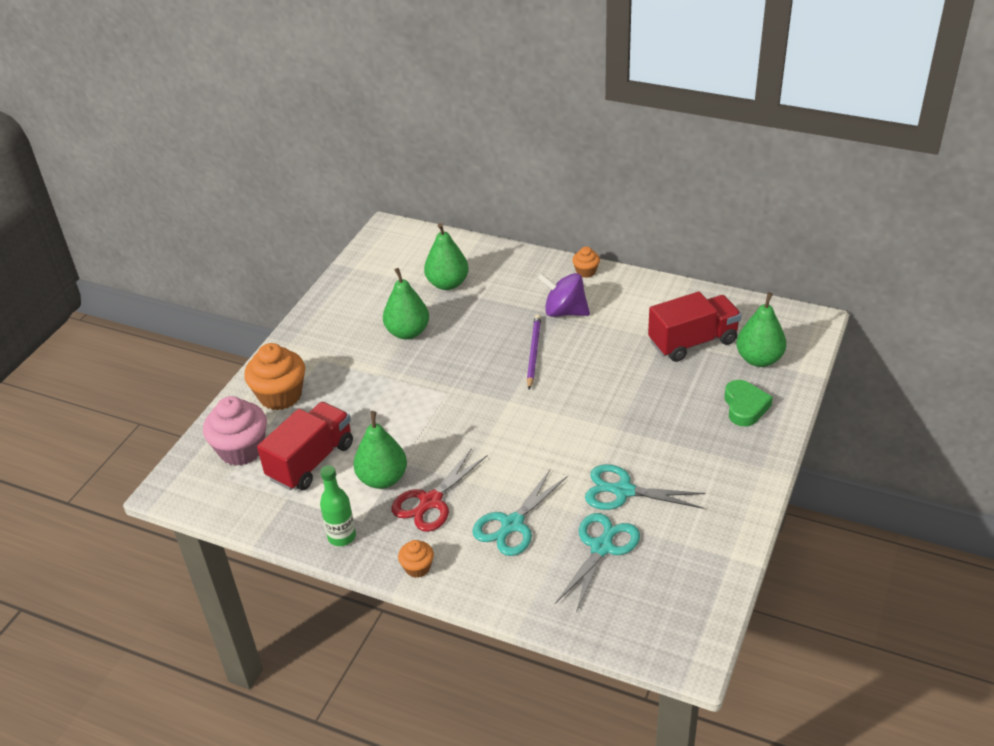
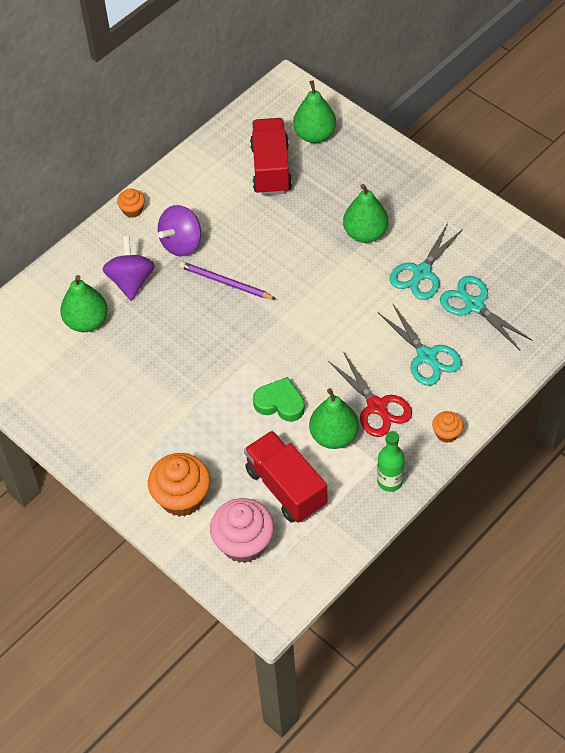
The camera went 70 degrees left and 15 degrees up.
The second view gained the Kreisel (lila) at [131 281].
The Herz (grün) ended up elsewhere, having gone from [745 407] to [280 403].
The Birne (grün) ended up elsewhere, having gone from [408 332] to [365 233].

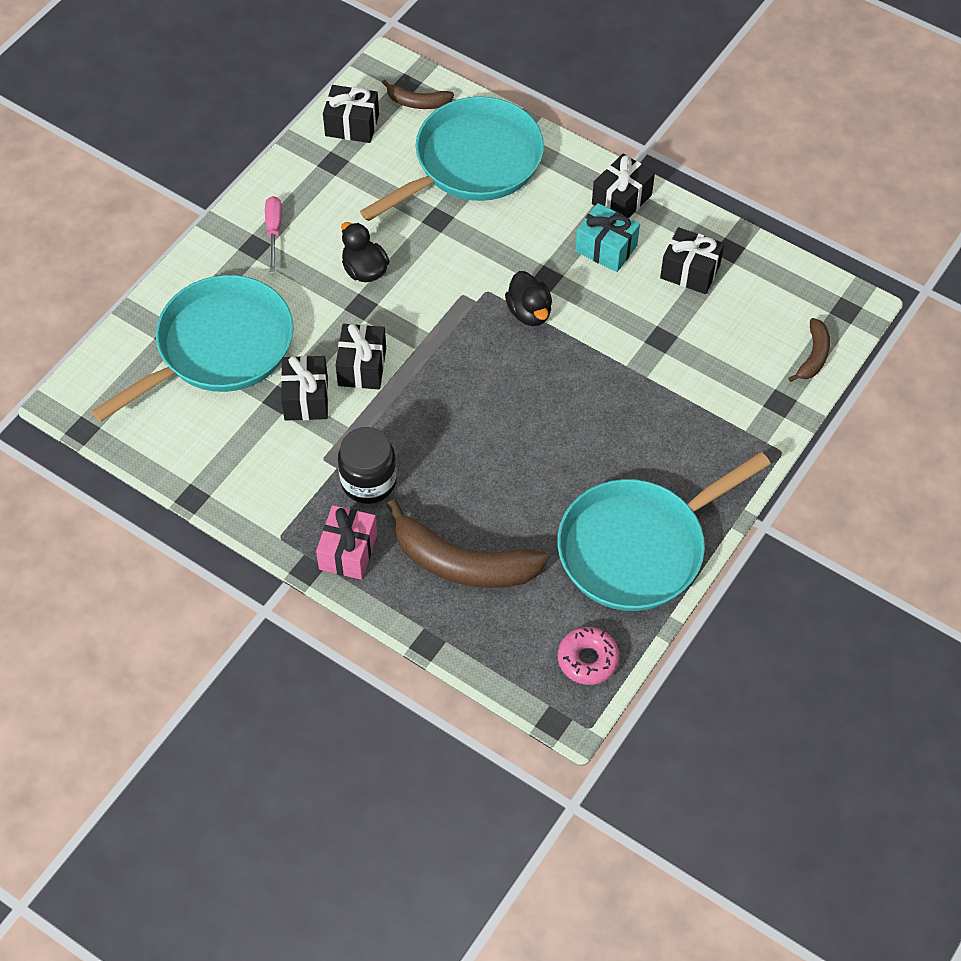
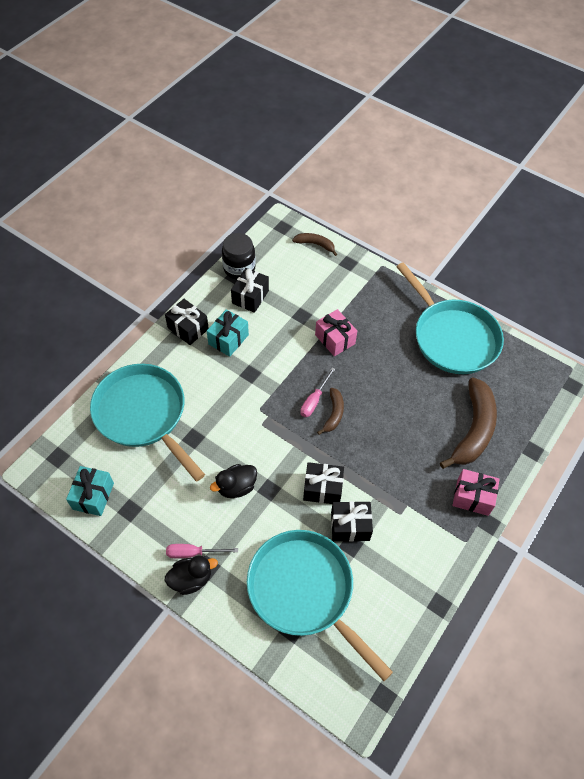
The camera went 90 degrees left and 0 degrees up.
What was the Geschenk (schwarz) at [352 125] turned into the Geschenk (türkis) at [93 496].
The Ente (schwarz) ended up elsewhere, having gone from [529 312] to [191 579].
The Einmachglas (schwarz) ended up elsewhere, having gone from [368 481] to [239 268].
The second view gained the Schraubenzieher (rosa) at [314 400].
The second view gained the Geschenk (rosa) at [335 339].
The Banane (braun) ended up elsewhere, having gone from [417 102] to [333 413].
The second view lost the Donut (rosa) at [588 659].

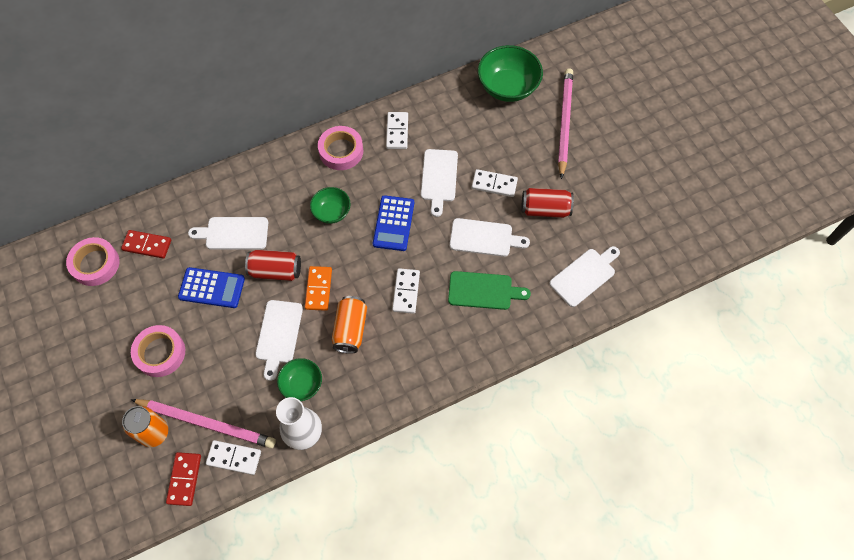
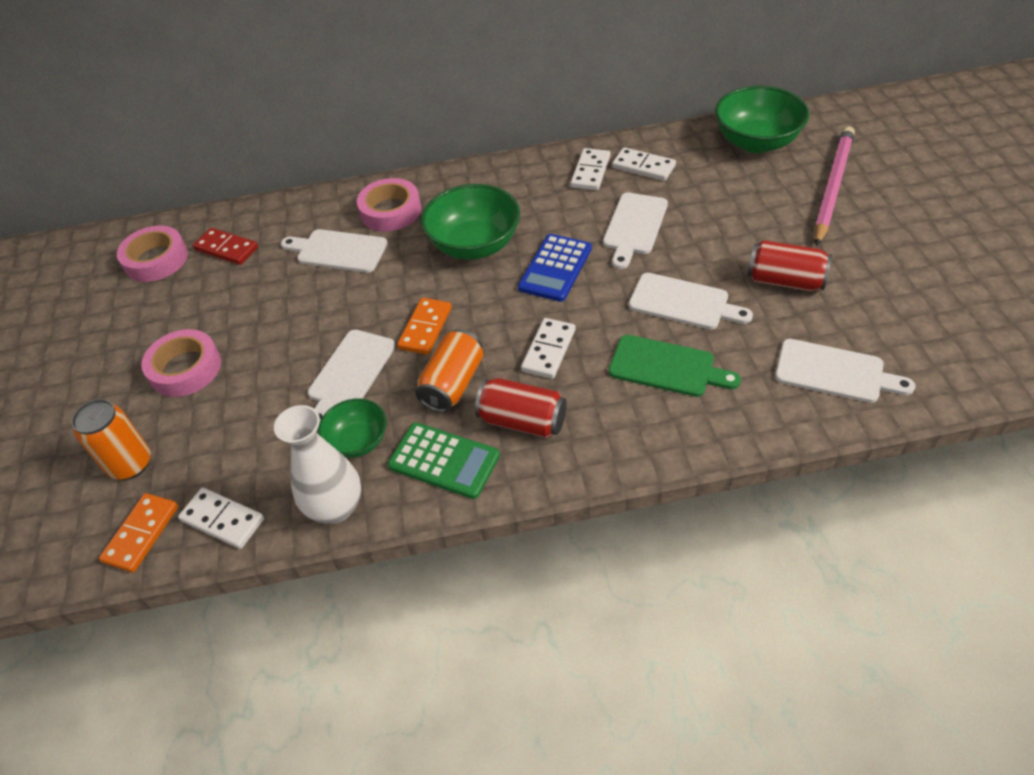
The camera went 20 degrees right and 15 degrees down.
What was the Dominostein (rot) at [184 479] turned into the Dominostein (orange) at [141 534].
The Klebeband (rosa) ended up elsewhere, having gone from [341 151] to [390 211].
The second view gained the Taschenrechner (grün) at [444 461].
The size of the Schüssel (grün) at [331 212] changed by a factor of 1.72.
The Dose (rot) ended up elsewhere, having gone from [275 271] to [522 421].
The Dominostein (weiß) ended up elsewhere, having gone from [494 184] to [643 167].
The Schneidebrett (weiß) at [584 276] ended up facing another way, 45 degrees clockwise from before.
The second view lost the Bleistift (rosa) at [206 423].
The second view lost the Taschenrechner (blau) at [212 288].

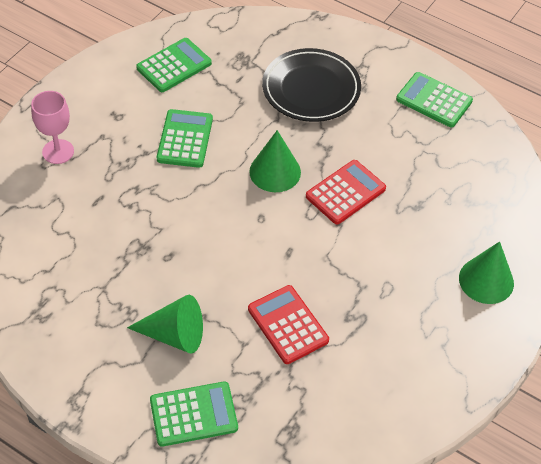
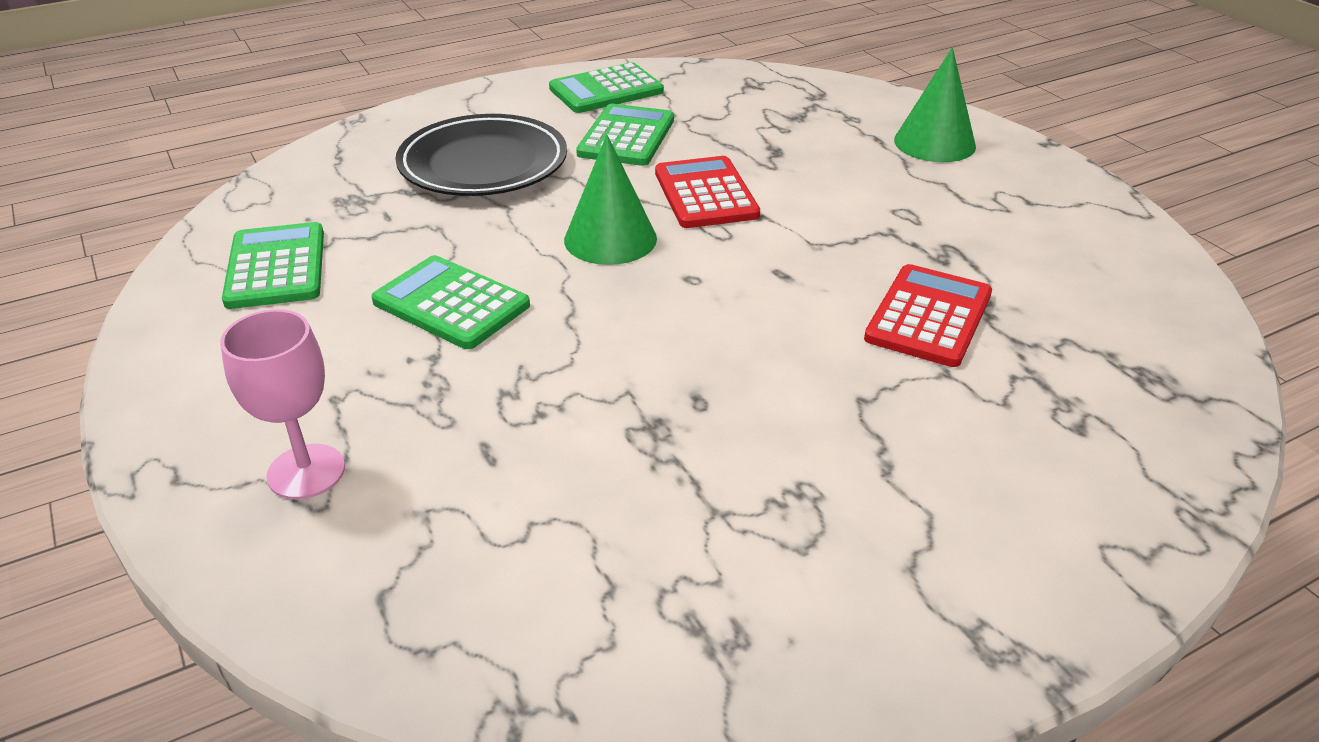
The camera went 60 degrees left and 15 degrees down.
The Taschenrechner (grün) ended up elsewhere, having gone from [193 414] to [626 137].
The Taschenrechner (rot) at [288 325] ended up facing another way, 120 degrees clockwise from before.
The second view lost the Kegel (grün) at [174 335].

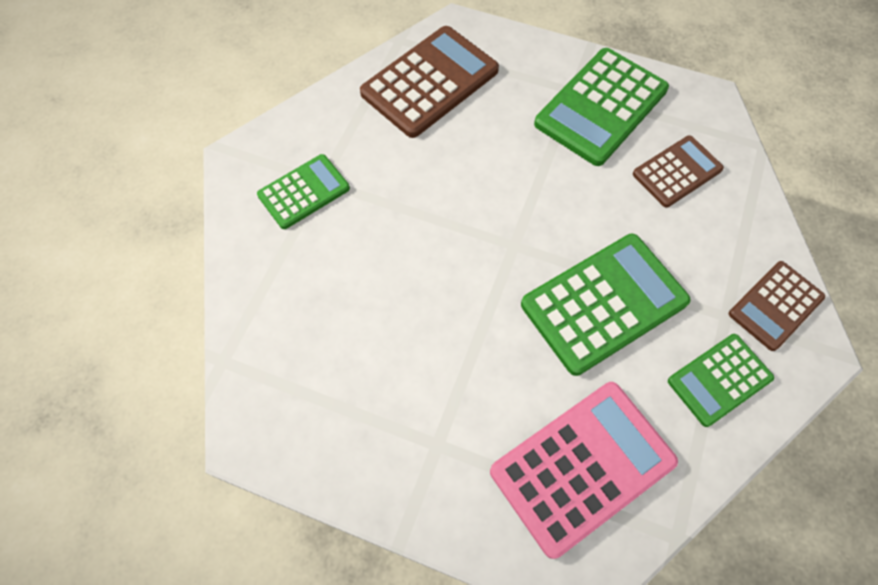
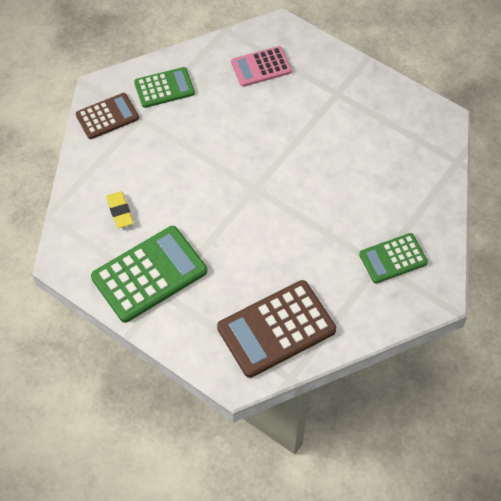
The camera went 165 degrees left and 5 degrees down.
Where the Taschenrechner (braun) stood at [677 172], the Radiergummi (gelb) came to stand at [120 211].
The size of the Taschenrechner (rosa) at [582 466] changed by a factor of 0.59.
The second view lost the Taschenrechner (grün) at [604 303].

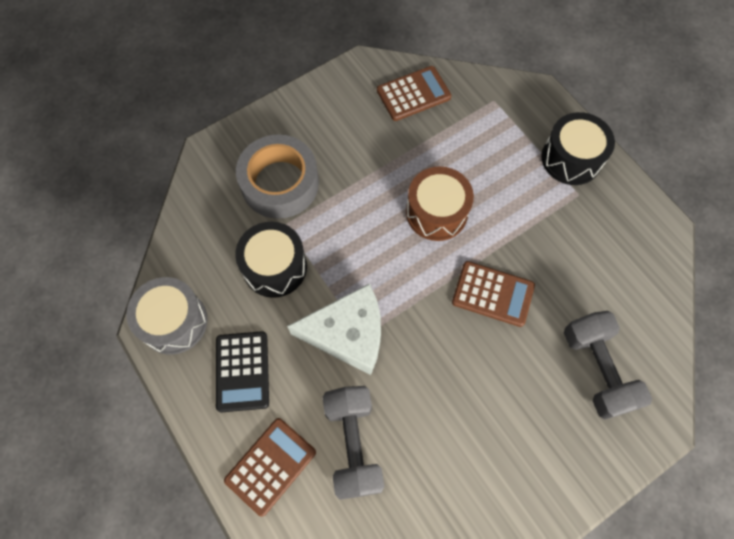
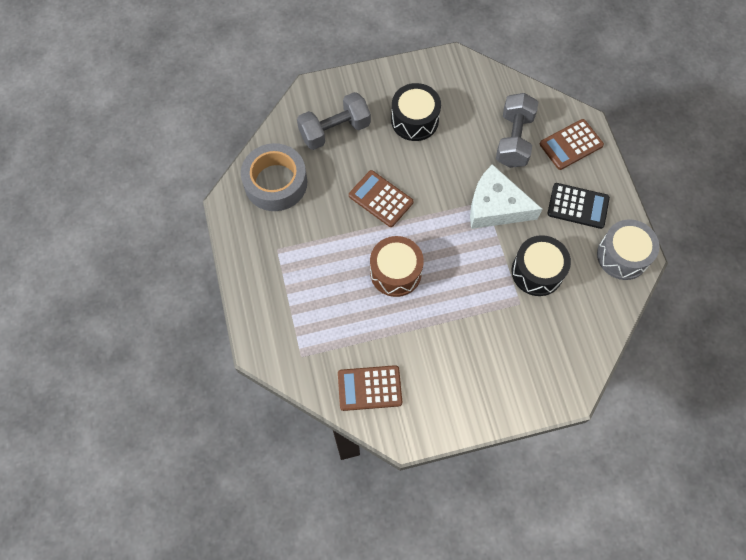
The camera went 160 degrees left and 0 degrees up.
The Klebeband (grau) ended up elsewhere, having gone from [280 183] to [275 182].
The Hantel (grau) at [597 369] ended up facing another way, 60 degrees clockwise from before.
The Trommel (schwarz) ended up elsewhere, having gone from [571 158] to [414 120].
The Taschenrechner (schwarz) at [242 371] ended up facing another way, 90 degrees clockwise from before.

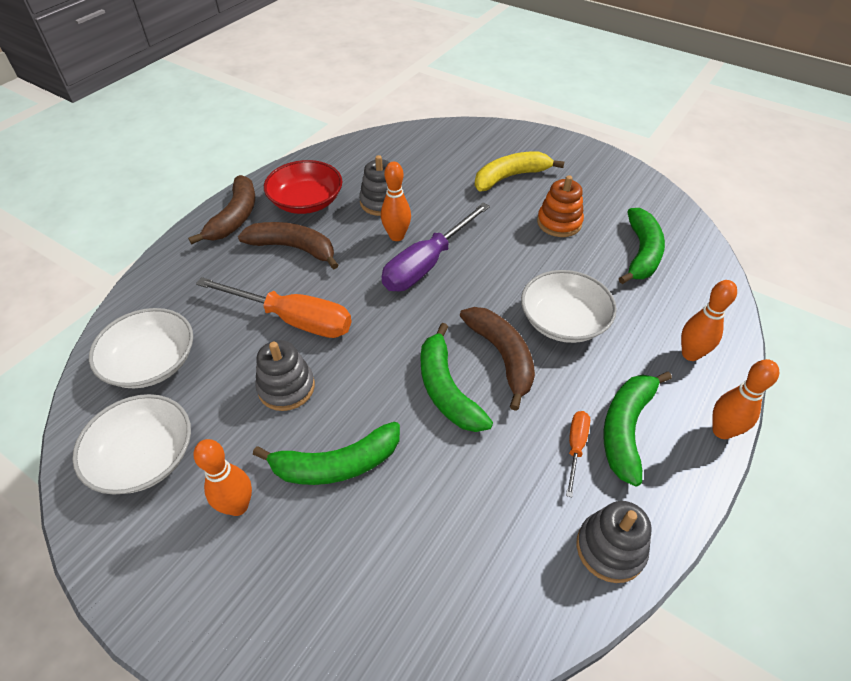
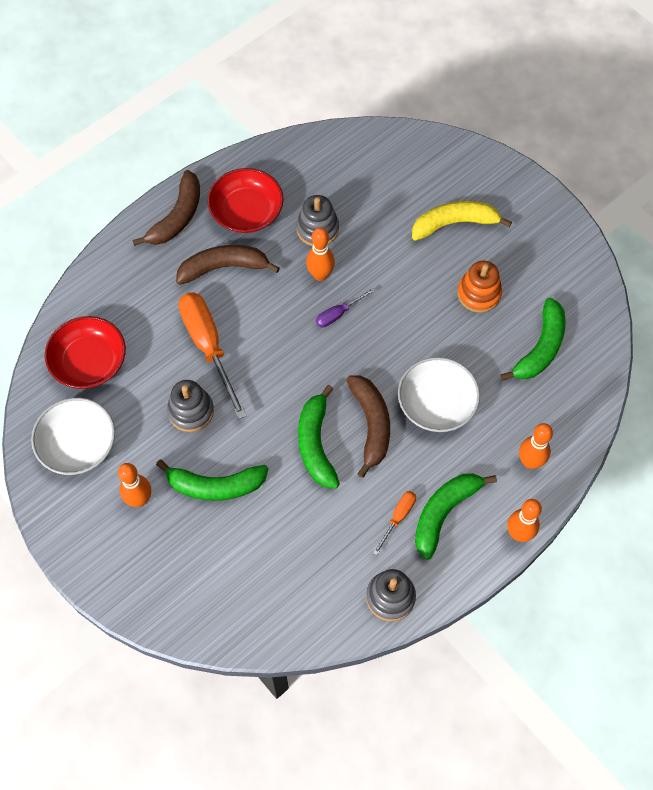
The camera went 15 degrees right and 15 degrees up.
What was the Schüssel (weiß) at [151 362] turned into the Schüssel (rot) at [89 362].
The Banane (braun) at [293 248] ended up facing another way, 45 degrees counterclockwise from before.
The Schraubenzieher (orange) at [293 319] ended up facing another way, 150 degrees counterclockwise from before.
The size of the Schraubenzieher (lila) at [427 264] changed by a factor of 0.48.

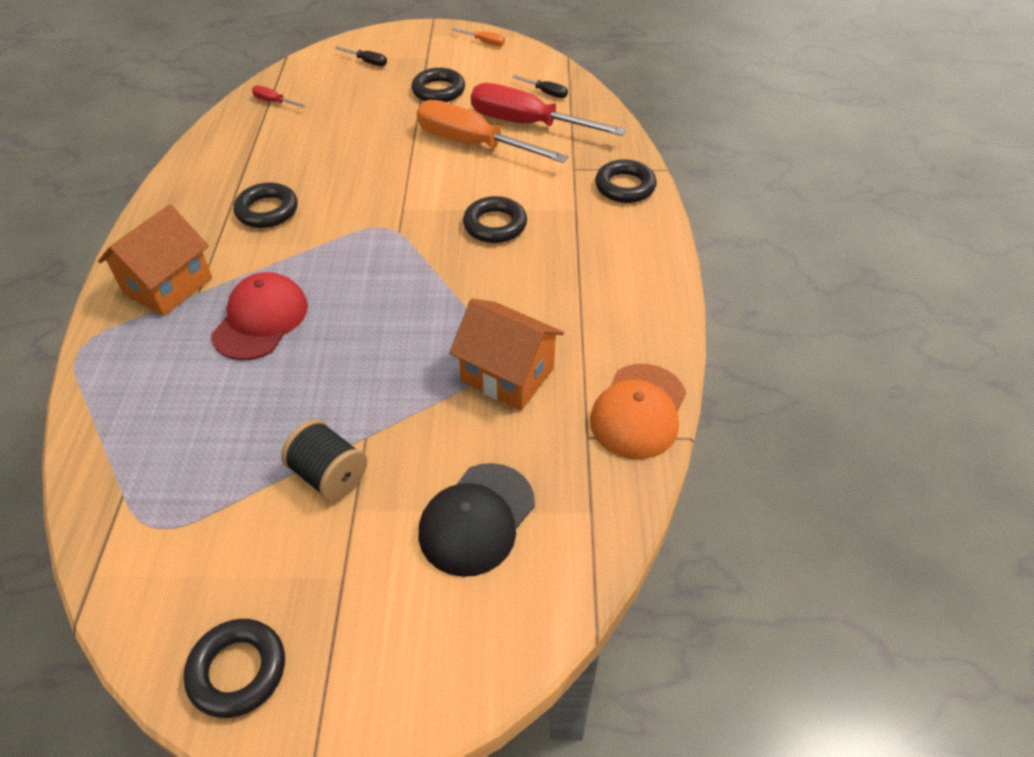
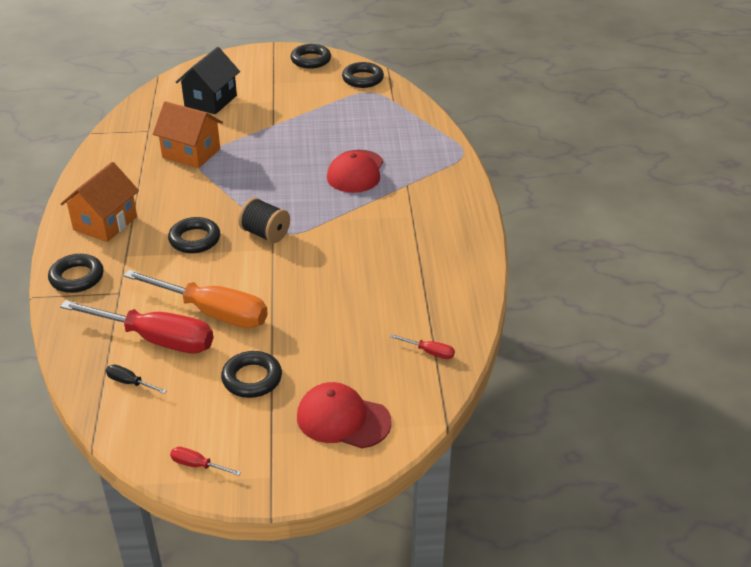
The camera went 175 degrees right and 10 degrees down.
The Haus (orange) ended up elsewhere, having gone from [168 286] to [105 223].
What was the Schraubenzieher (orange) at [484 42] turned into the Schraubenzieher (rot) at [197 465].
Where the Kappe (schwarz) stood at [477 519], the Haus (schwarz) came to stand at [210 101].
The Garnrolle (schwarz) ended up elsewhere, having gone from [329 475] to [265 234].
Where the Schraubenzieher (schwarz) stood at [367 62], the Kappe (rot) came to stand at [343 419].
The Ring (schwarz) ended up elsewhere, having gone from [267 210] to [363 79].
The second view lost the Kappe (orange) at [638 411].

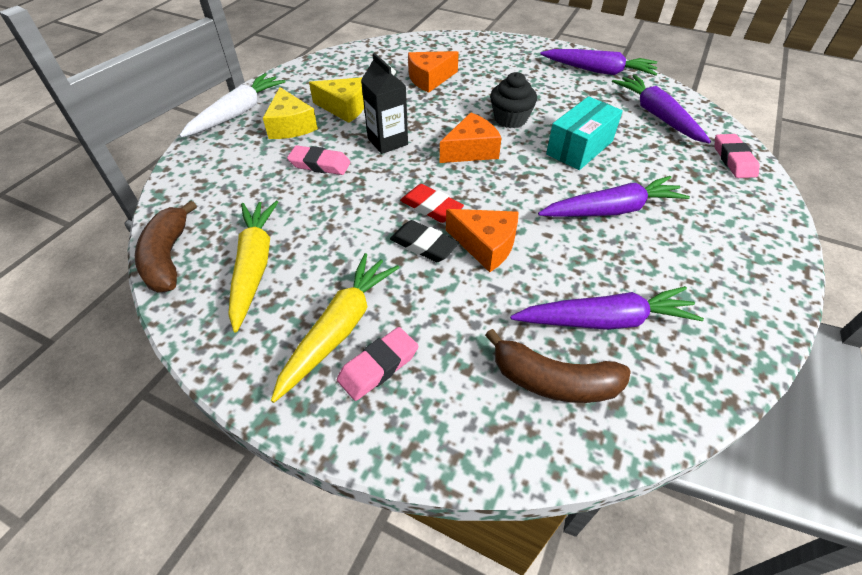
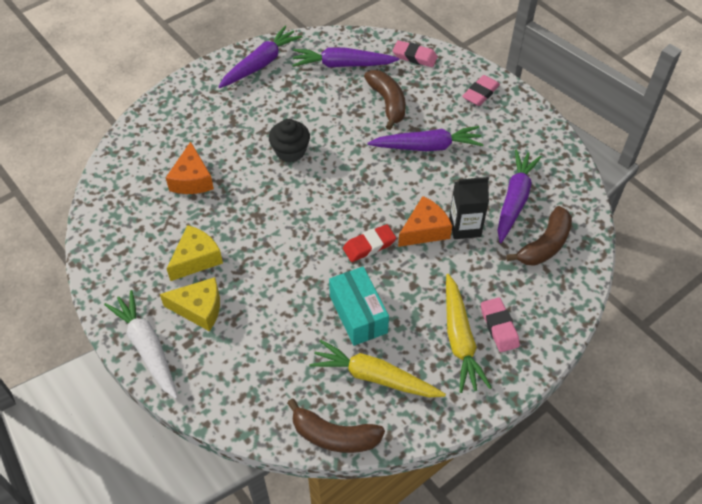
The camera went 65 degrees left and 5 degrees up.
The Schachtel (türkis) ended up elsewhere, having gone from [579 147] to [358 314].
The second view gained the Banane (braun) at [387 103].
The Karotte (lila) at [611 210] ended up facing another way, 75 degrees clockwise from before.
The Karotte (gelb) at [339 329] ended up facing another way, 150 degrees counterclockwise from before.
The Getränkekarton (schwarz) ended up elsewhere, having gone from [387 141] to [465 227].
The Radiergummi (rosa) ended up elsewhere, having gone from [320 164] to [480 93].
The second view lost the Radiergummi (schwarz) at [424 245].
The second view lost the Käse (orange) at [471 150].

